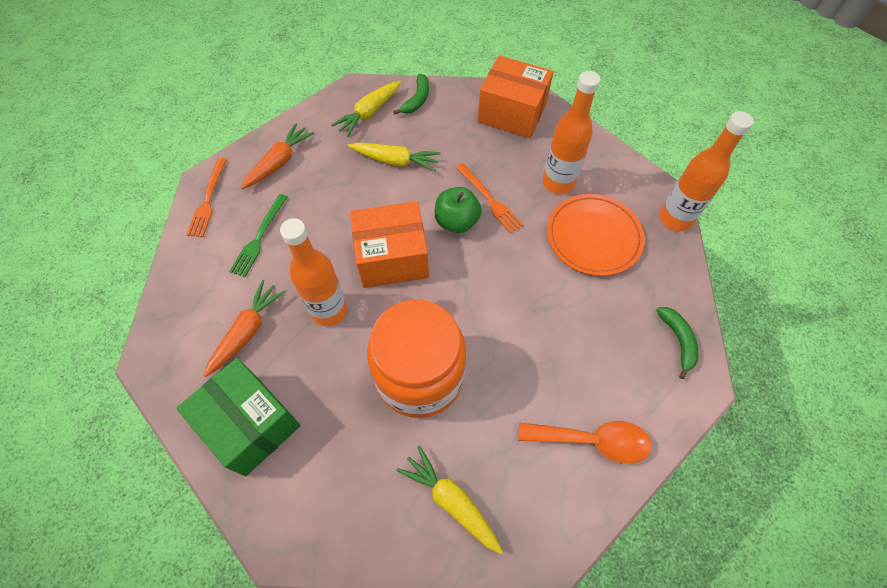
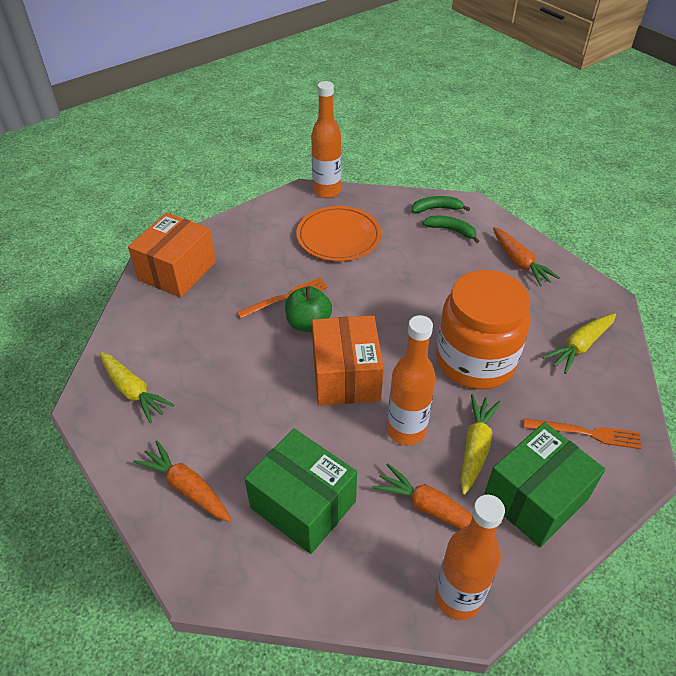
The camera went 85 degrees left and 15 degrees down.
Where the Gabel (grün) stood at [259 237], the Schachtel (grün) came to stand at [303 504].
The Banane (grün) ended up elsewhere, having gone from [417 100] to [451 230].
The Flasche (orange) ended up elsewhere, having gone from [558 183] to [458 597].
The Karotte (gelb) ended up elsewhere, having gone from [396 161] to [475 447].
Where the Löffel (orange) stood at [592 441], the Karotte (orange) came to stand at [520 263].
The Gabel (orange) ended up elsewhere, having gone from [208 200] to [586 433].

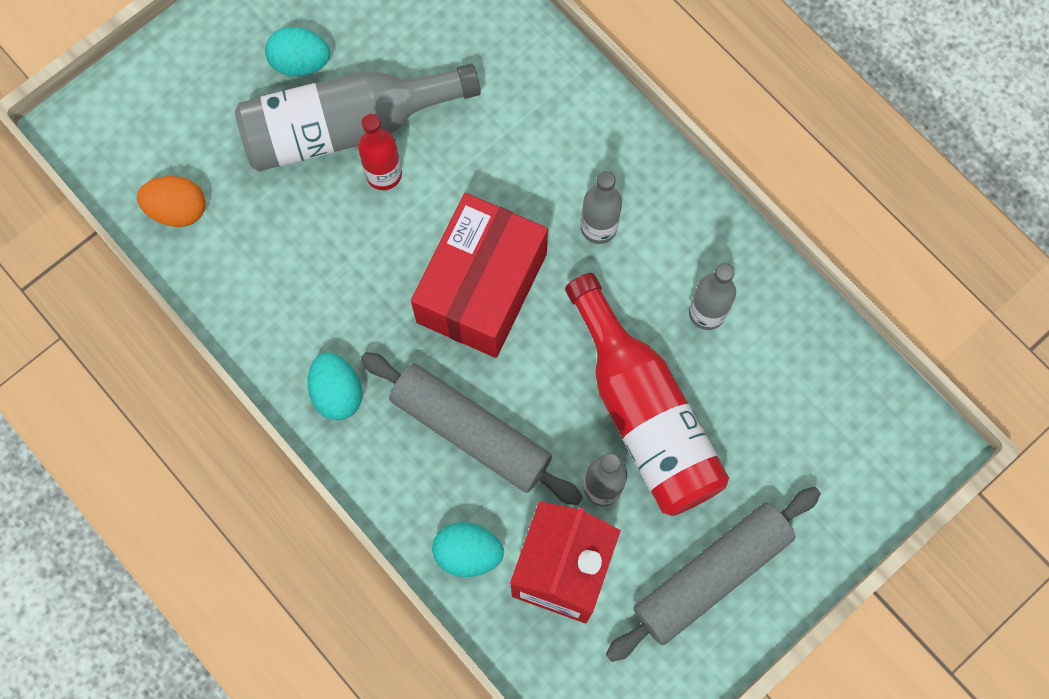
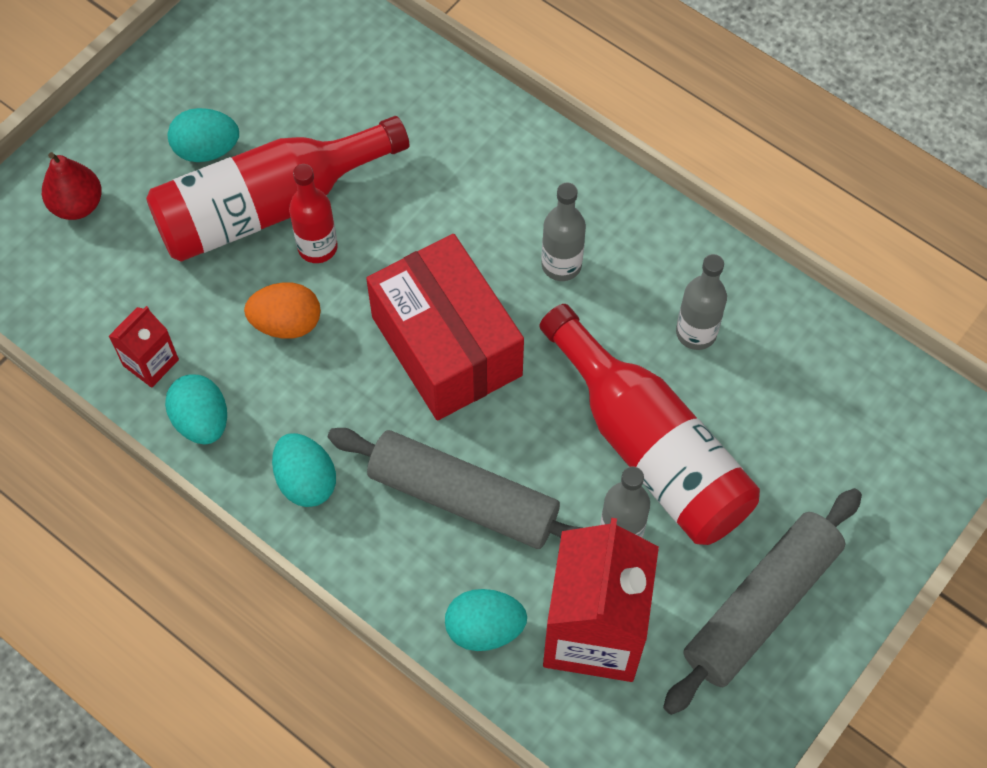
The camera went 10 degrees left and 10 degrees down.
The second view gained the Birne (rot) at [77 205].
The second view gained the Getränkekarton (rot) at [151 362].
What was the Flasche (grau) at [346 128] turned into the Flasche (rot) at [268 207].
The second view gained the Ei (türkis) at [202 421].
The Ei (orange) ended up elsewhere, having gone from [178 210] to [287 323].
The Schachtel (rot) at [482 288] ended up facing another way, 45 degrees counterclockwise from before.

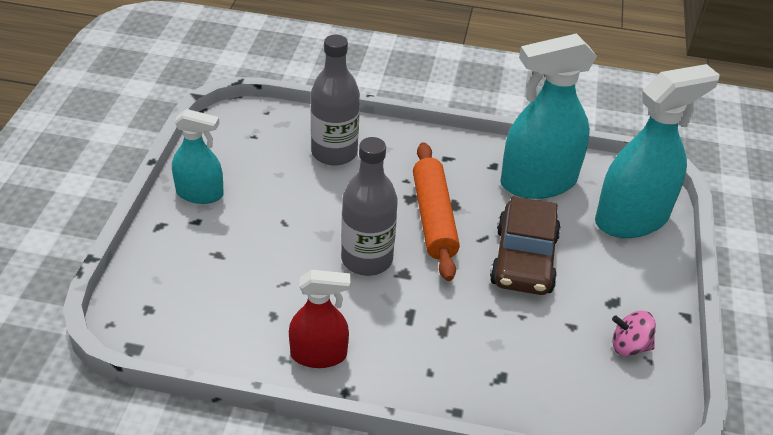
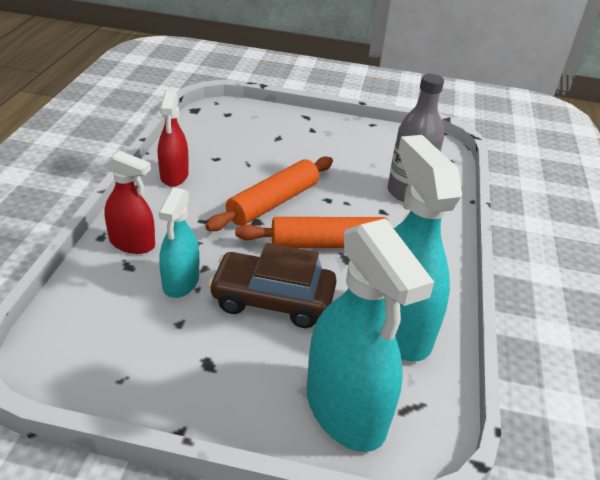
The camera went 90 degrees right and 5 degrees down.
The second view gained the Sprühflasche (rot) at [132 243].
The Sprühflasche (türkis) ended up elsewhere, having gone from [200 194] to [181 282].
Where the Flasche (grau) stood at [367 259], the Nudelholz (orange) came to stand at [273 202].
The second view lost the Kreisel (rosa) at [629 346].

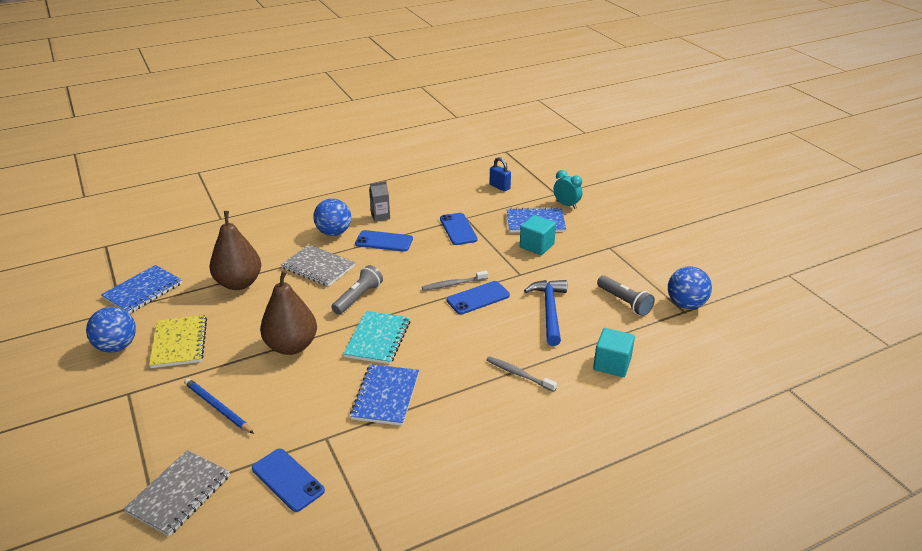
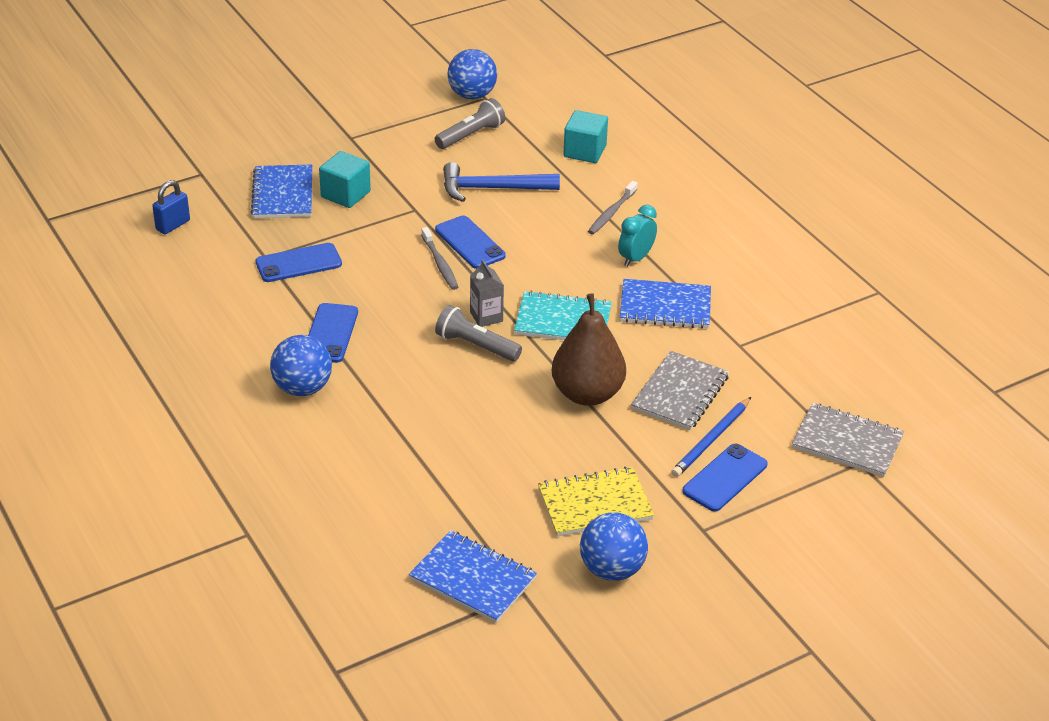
The camera went 95 degrees left and 5 degrees up.
The Getränkekarton (grau) ended up elsewhere, having gone from [380 216] to [486 317].
The Wecker (türkis) ended up elsewhere, having gone from [566 205] to [635 258].
The Notizbuch (grau) ended up elsewhere, having gone from [318 267] to [680 393].
The Handy (blau) ended up elsewhere, having gone from [287 480] to [725 478].
The second view lost the Birne (braun) at [239 283].

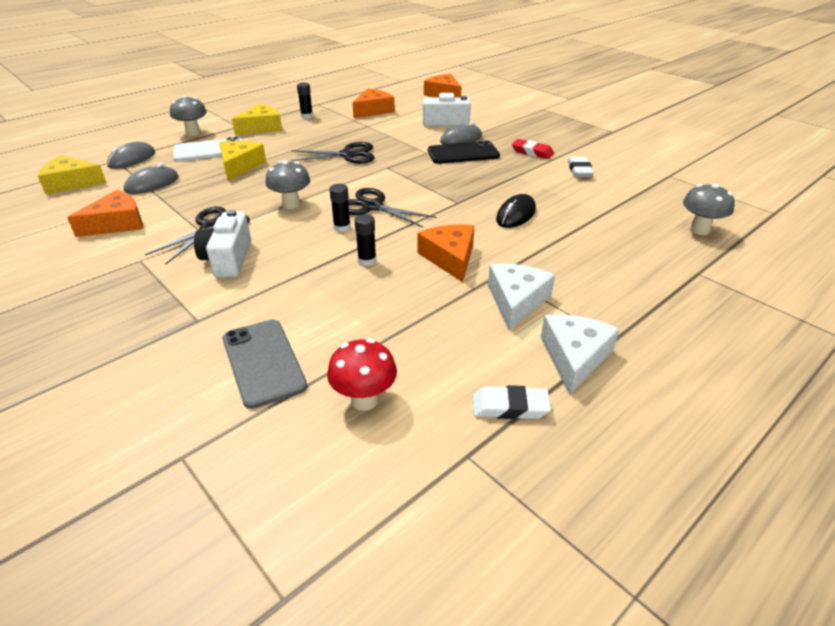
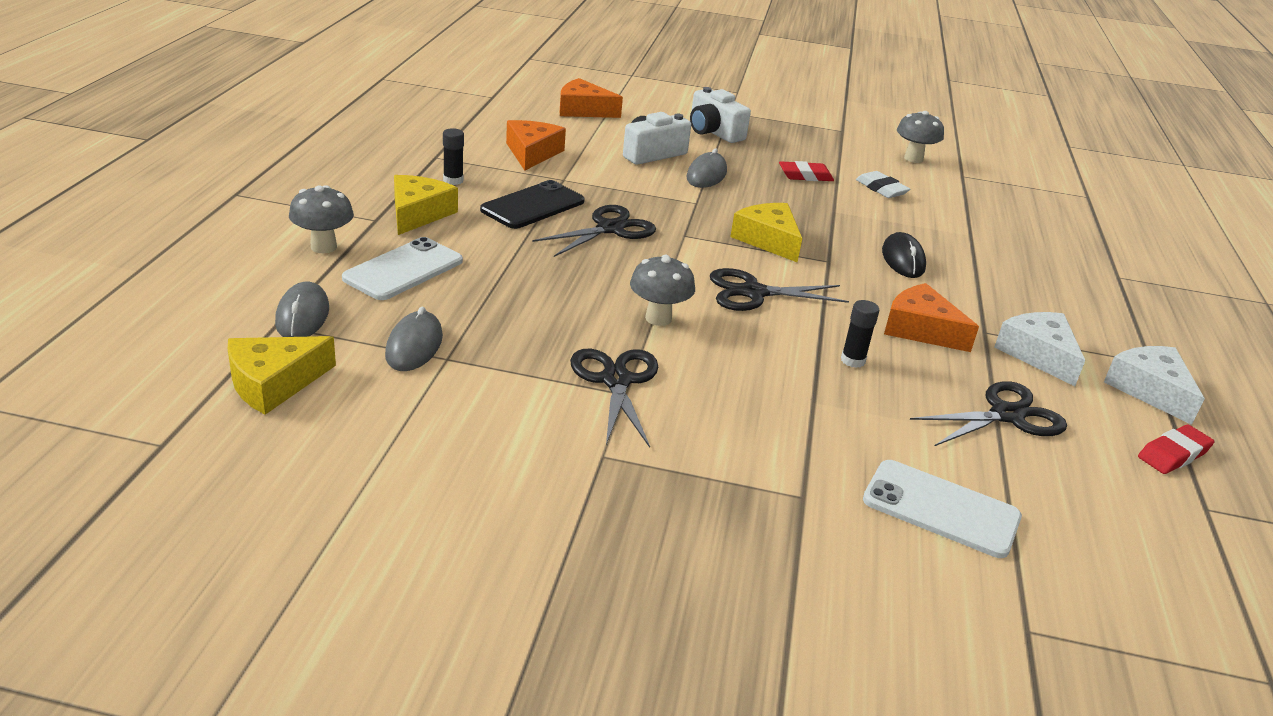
The camera went 40 degrees left and 5 degrees down.
The Handy (schwarz) ended up elsewhere, having gone from [463 153] to [533 206].
The Kamera (weiß) ended up elsewhere, having gone from [228 259] to [713 132].
The Käse (gelb) ended up elsewhere, having gone from [240 166] to [768 240].
What was the Handy (grau) at [263 362] turned into the Handy (weiß) at [941 509].
The Pilz (grau) ended up elsewhere, having gone from [699 230] to [913 159].
The second view gained the Schere (schwarz) at [1006 415].
What was the Radiergummi (weiß) at [510 407] turned into the Radiergummi (rot) at [1173 454].
The second view lost the Käse (orange) at [117 223].
The second view lost the Pilz (rot) at [364 400].
The second view lost the Klebestift (schwarz) at [342 227].

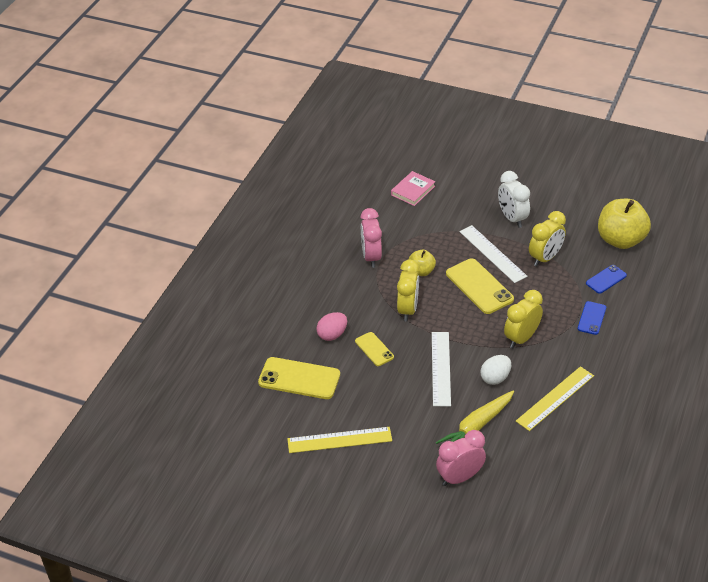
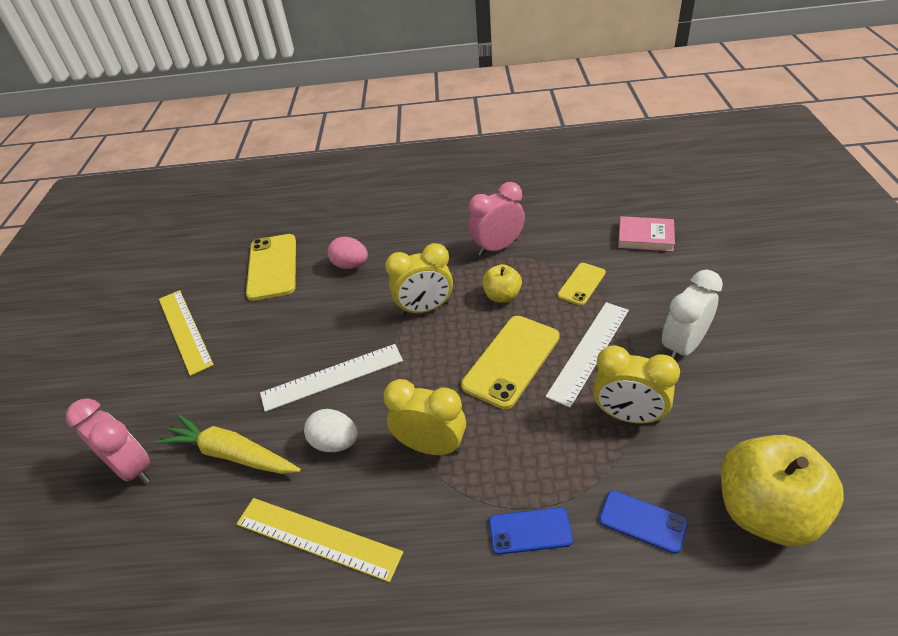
The camera went 70 degrees right and 0 degrees up.
The Handy (gelb) ended up elsewhere, having gone from [374 349] to [581 284].

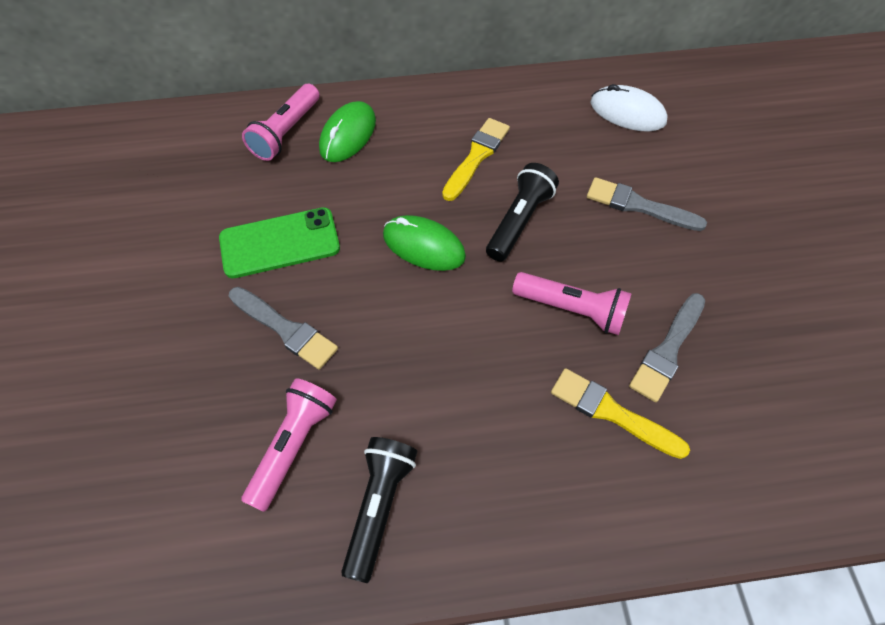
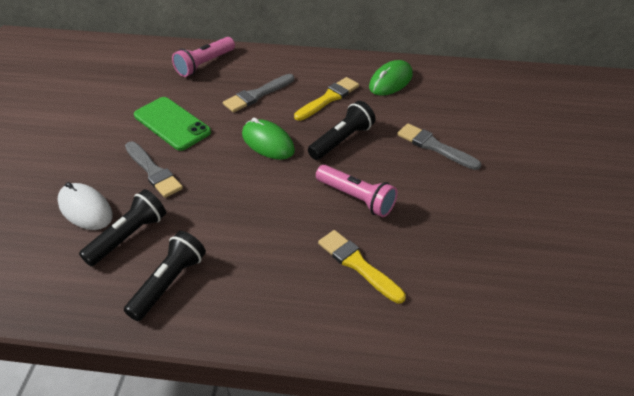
The camera went 15 degrees right and 15 degrees down.
The Computermaus (weiß) ended up elsewhere, having gone from [627 113] to [85 209].
What was the Taschenlampe (rosa) at [293 445] turned into the Taschenlampe (schwarz) at [128 236].
The Handy (grün) at [280 243] ended up facing another way, 45 degrees clockwise from before.
The Pinsel (grau) ended up elsewhere, having gone from [667 350] to [257 95].
The Computermaus (grün) ended up elsewhere, having gone from [348 135] to [391 81].

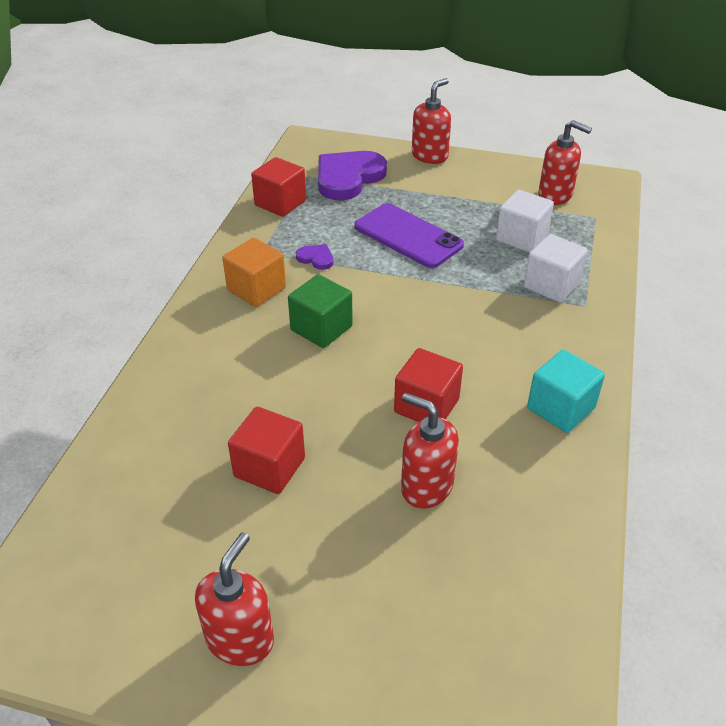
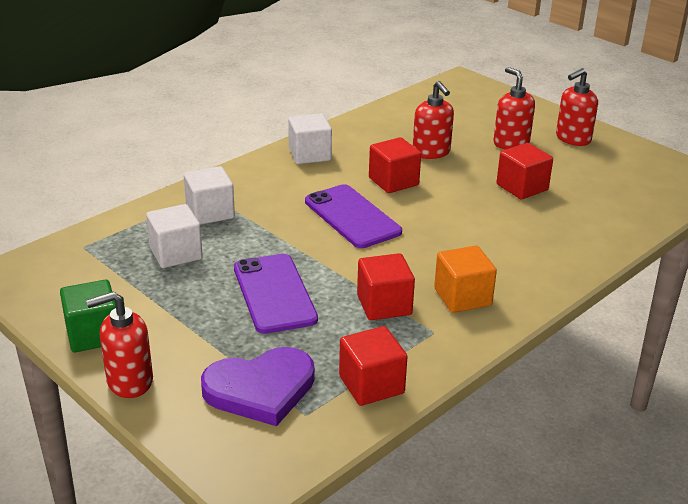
The camera went 150 degrees left and 10 degrees down.
The Kubus (grün) ended up elsewhere, having gone from [321 328] to [93 334].
What was the Kubus (türkis) at [560 408] turned into the Kubus (weiß) at [309 154].
The second view gained the Handy (lila) at [352 217].
Where the Herz (lila) stood at [316 258], the Kubus (rot) came to stand at [384 305].
The Seifenspender (rot) ended up elsewhere, having gone from [555 195] to [511 143].

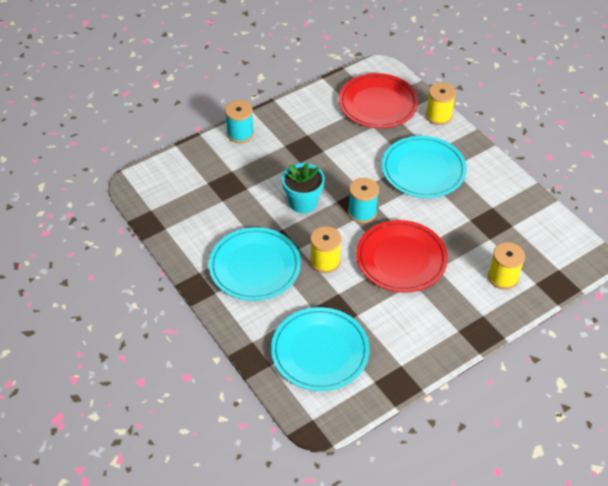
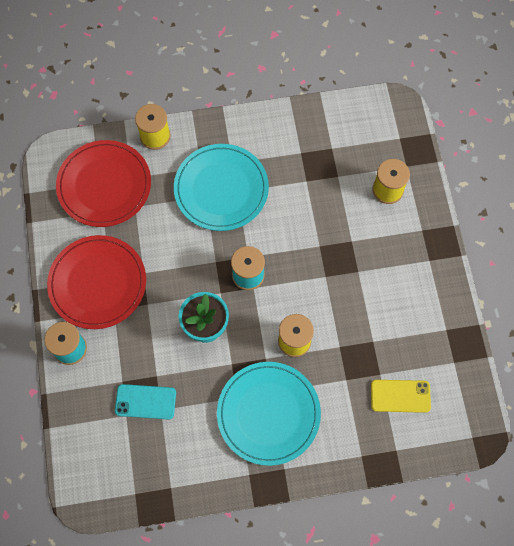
The camera went 65 degrees left and 20 degrees up.
The Teller (rot) ended up elsewhere, having gone from [401 259] to [97 283].
The second view gained the Handy (türkis) at [145 402].
Where the Teller (türkis) stood at [320 351], the Handy (gelb) came to stand at [400 396].

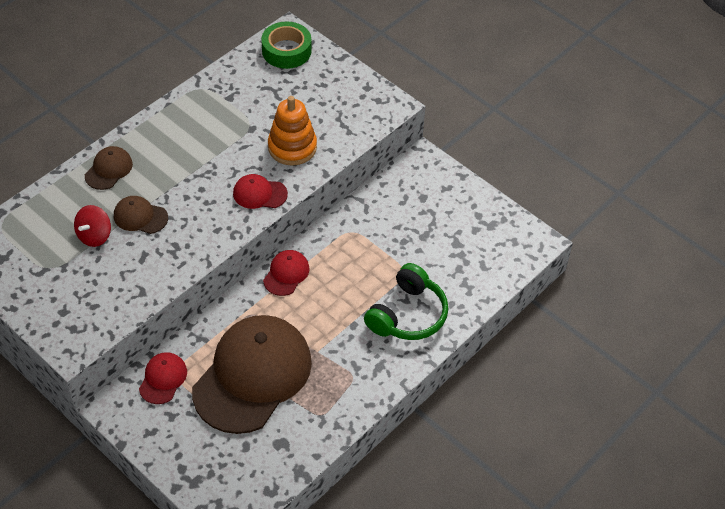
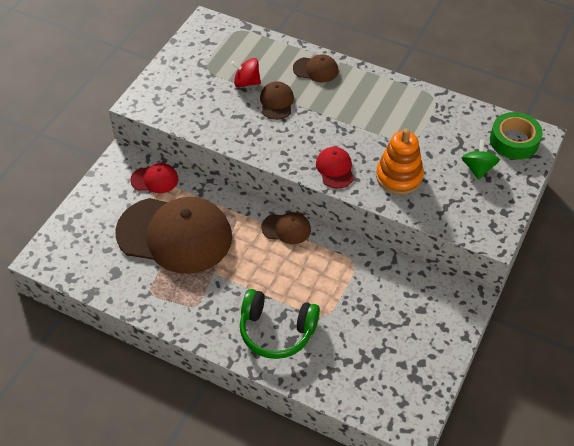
The camera went 75 degrees right and 0 degrees up.
What was the Kappe (rot) at [286 274] turned into the Kappe (braun) at [286 229].
The second view gained the Kreisel (grün) at [478 168].

